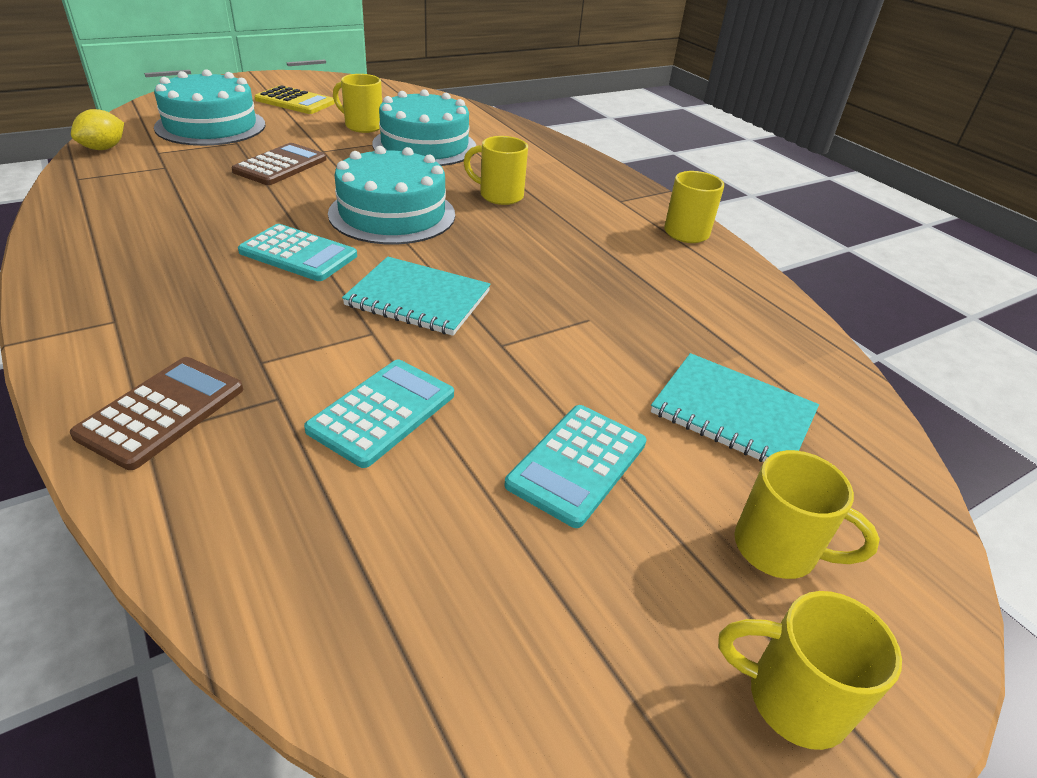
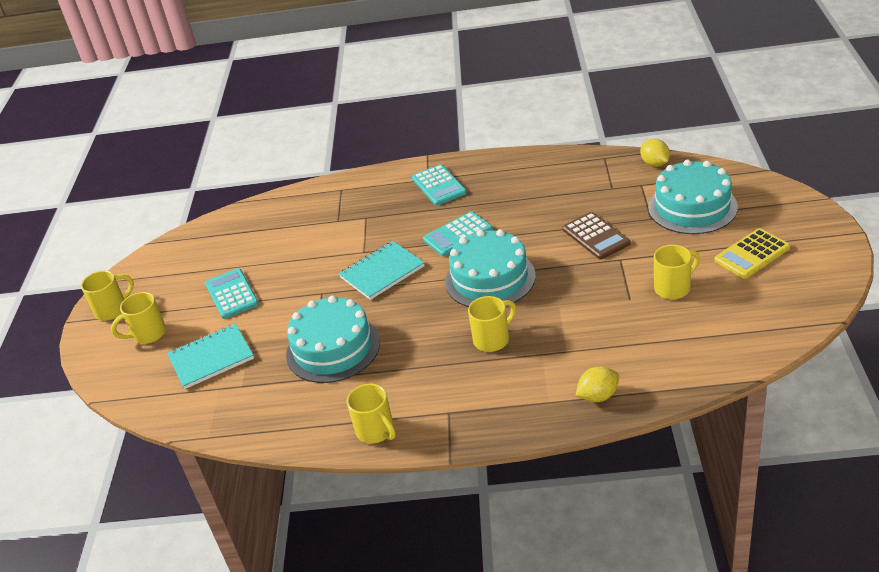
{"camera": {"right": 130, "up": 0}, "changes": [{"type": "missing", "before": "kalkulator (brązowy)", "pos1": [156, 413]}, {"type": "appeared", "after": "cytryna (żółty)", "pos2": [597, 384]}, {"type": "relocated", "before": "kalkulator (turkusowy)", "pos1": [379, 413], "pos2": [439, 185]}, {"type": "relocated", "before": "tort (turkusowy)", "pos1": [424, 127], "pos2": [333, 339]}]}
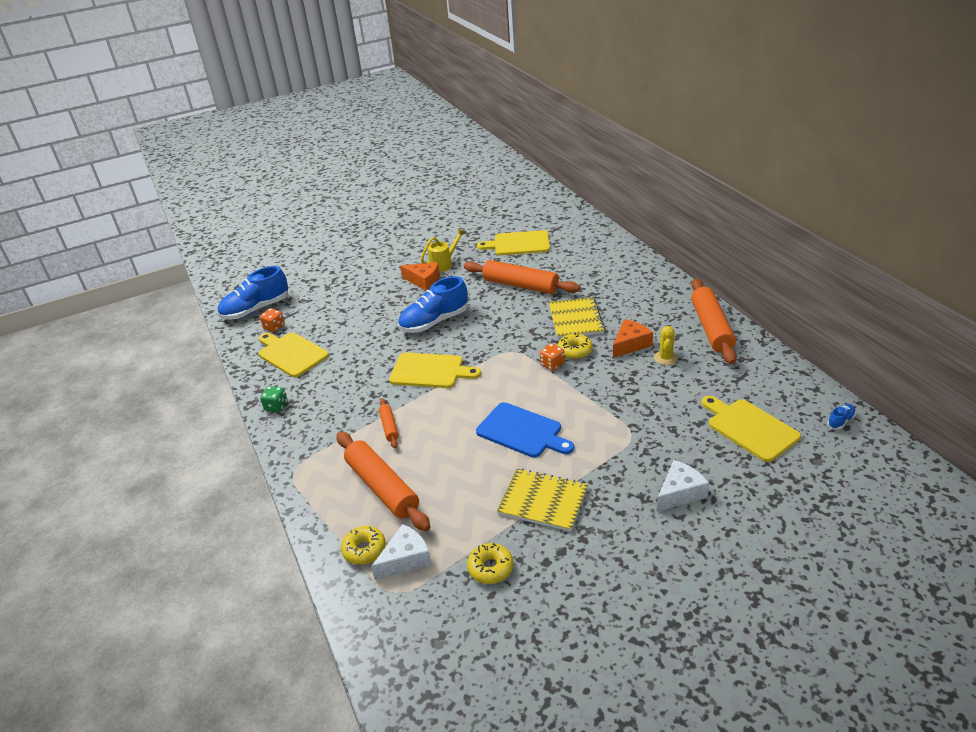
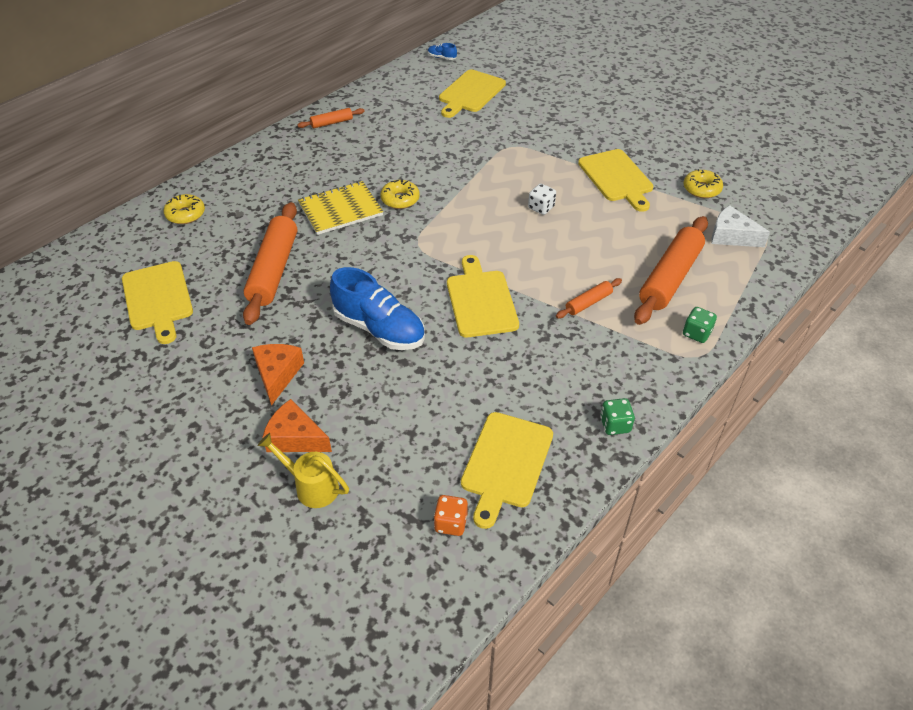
{"camera": {"right": -115, "up": 10}, "changes": [{"type": "missing", "before": "but (niebieski)", "pos1": [253, 293]}, {"type": "missing", "before": "kostka do gry (pomarańczowy)", "pos1": [552, 357]}, {"type": "missing", "before": "kaktus (żółty)", "pos1": [666, 345]}, {"type": "missing", "before": "ser (biały)", "pos1": [682, 486]}, {"type": "appeared", "after": "kostka do gry (zielony)", "pos2": [700, 325]}, {"type": "relocated", "before": "donut (żółty)", "pos1": [363, 545], "pos2": [184, 209]}, {"type": "relocated", "before": "konewka (żółty)", "pos1": [443, 250], "pos2": [303, 470]}, {"type": "relocated", "before": "ser (pomarańczowy)", "pos1": [633, 338], "pos2": [297, 425]}, {"type": "exchanged", "before": "deska do krojenia (niebieski)", "after": "kostka do gry (biały)", "pos1": [525, 430], "pos2": [542, 199]}, {"type": "exchanged", "before": "zeszyt (żółty)", "after": "deska do krojenia (żółty)", "pos1": [542, 500], "pos2": [615, 180]}, {"type": "size", "before": "wałek do ciasta (pomarańczowy)", "pos1": [714, 321], "pos2": [331, 118], "scale": 0.48}]}
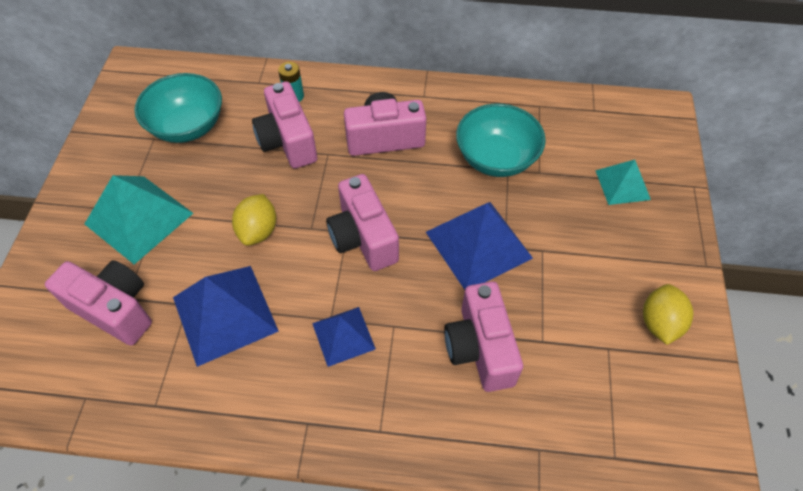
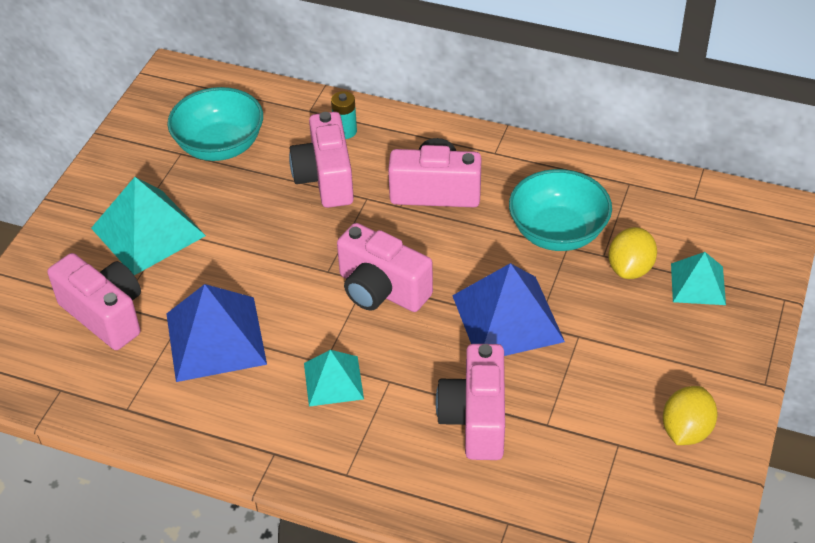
{"camera": {"right": 15, "up": -10}, "changes": [{"type": "relocated", "before": "cytryna (żółty)", "pos1": [254, 220], "pos2": [632, 253]}, {"type": "colour", "before": "piramida (niebieski)", "after": "piramida (turkusowy)", "pos1": [344, 337], "pos2": [334, 378]}, {"type": "spun", "before": "aparat fotograficzny (różowy)", "pos1": [362, 222], "pos2": [385, 267], "turn": -45}]}
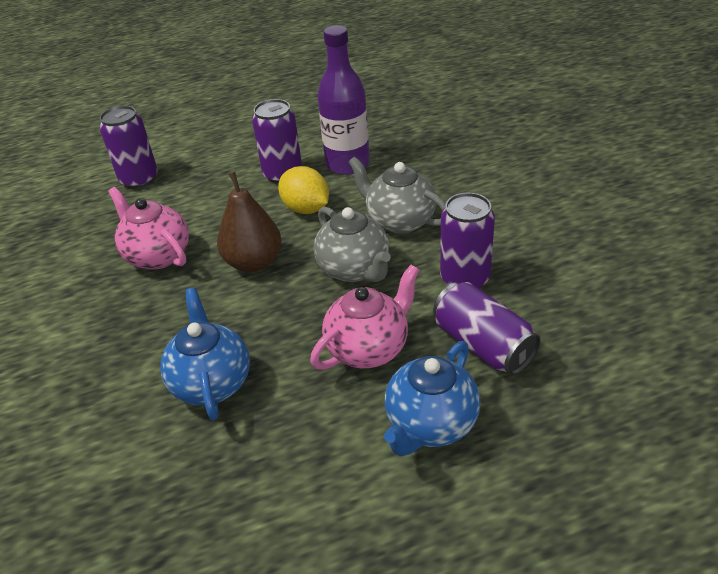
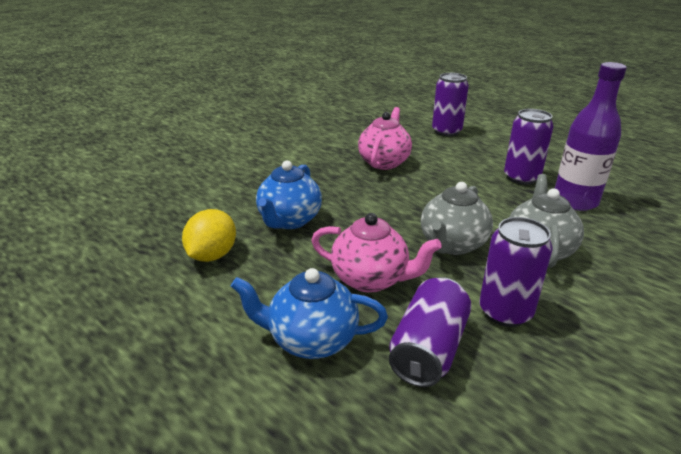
{"camera": {"right": 60, "up": -10}, "changes": [{"type": "missing", "before": "gruszka (brązowy)", "pos1": [249, 221]}, {"type": "relocated", "before": "cytryna (żółty)", "pos1": [303, 190], "pos2": [209, 235]}, {"type": "spun", "before": "imbryk (niebieski)", "pos1": [205, 354], "pos2": [289, 195], "turn": 150}]}
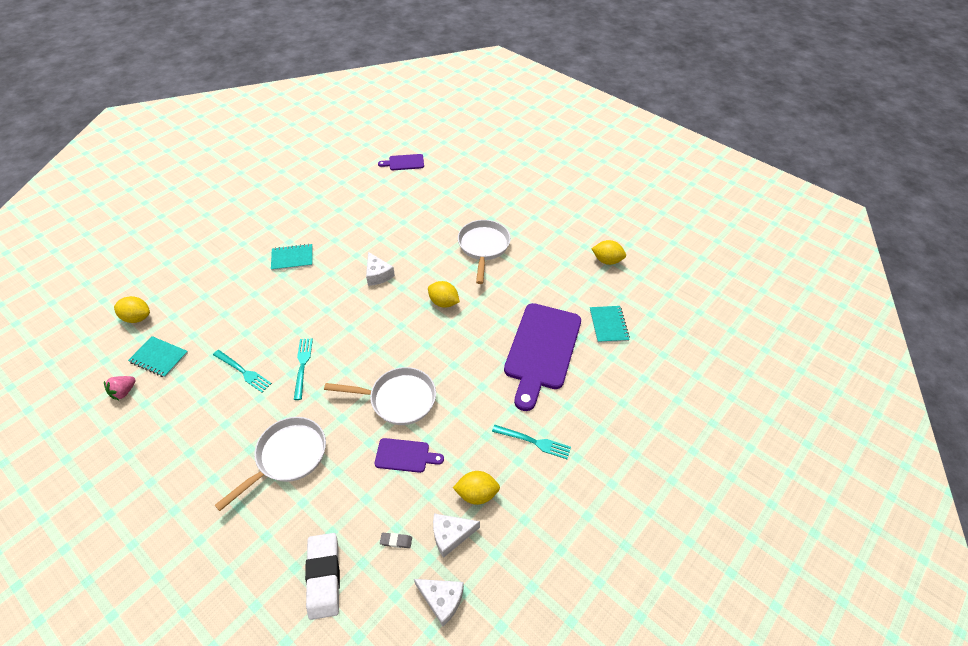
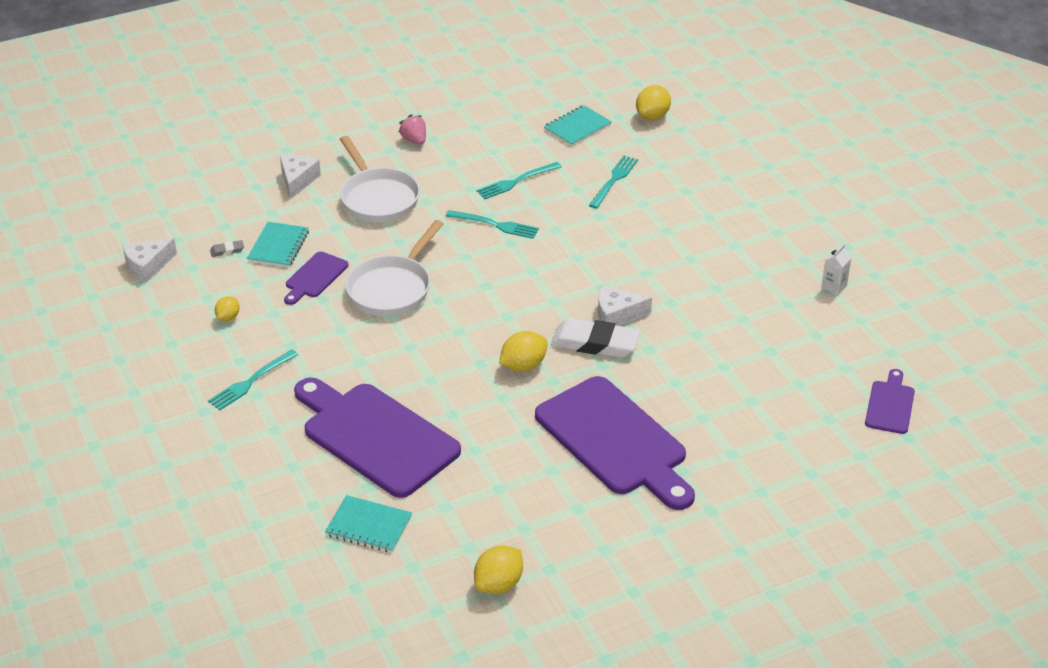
{"camera": {"right": 115, "up": -10}, "changes": [{"type": "appeared", "after": "widelec (turkusowy)", "pos2": [613, 182]}, {"type": "appeared", "after": "karton mleka (biały)", "pos2": [836, 269]}, {"type": "relocated", "before": "truskawka (różowy)", "pos1": [120, 388], "pos2": [412, 129]}, {"type": "relocated", "before": "zeszyt (turkusowy)", "pos1": [292, 257], "pos2": [278, 245]}, {"type": "relocated", "before": "gumka do mazania (biały)", "pos1": [322, 576], "pos2": [595, 338]}, {"type": "relocated", "before": "ser (biały)", "pos1": [456, 535], "pos2": [300, 177]}, {"type": "exchanged", "before": "patelnia (biały)", "after": "deska do krojenia (fioletowy)", "pos1": [484, 252], "pos2": [615, 443]}, {"type": "spun", "before": "gumka do mazania (szary)", "pos1": [396, 540], "pos2": [227, 248], "turn": 45}, {"type": "size", "before": "cytryna (żółty)", "pos1": [476, 488], "pos2": [227, 308], "scale": 0.61}]}
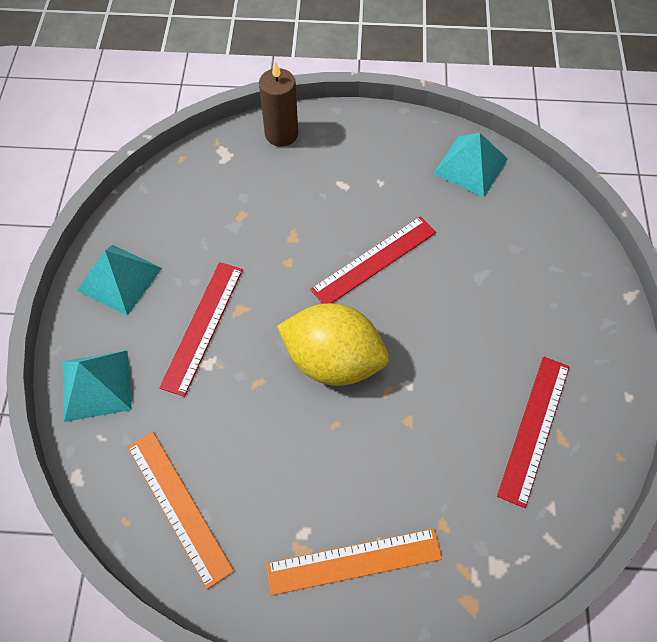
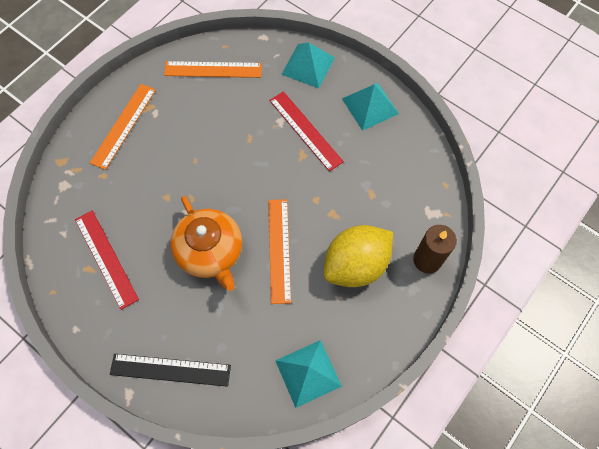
{"camera": {"right": 125, "up": 5}, "changes": [{"type": "appeared", "after": "linijka (czarny)", "pos2": [170, 370]}, {"type": "appeared", "after": "imbryk (pomarańczowy)", "pos2": [206, 243]}, {"type": "relocated", "before": "cytryna (żółty)", "pos1": [333, 344], "pos2": [358, 256]}, {"type": "colour", "before": "linijka (czerwony)", "after": "linijka (pomarańczowy)", "pos1": [373, 260], "pos2": [279, 251]}]}
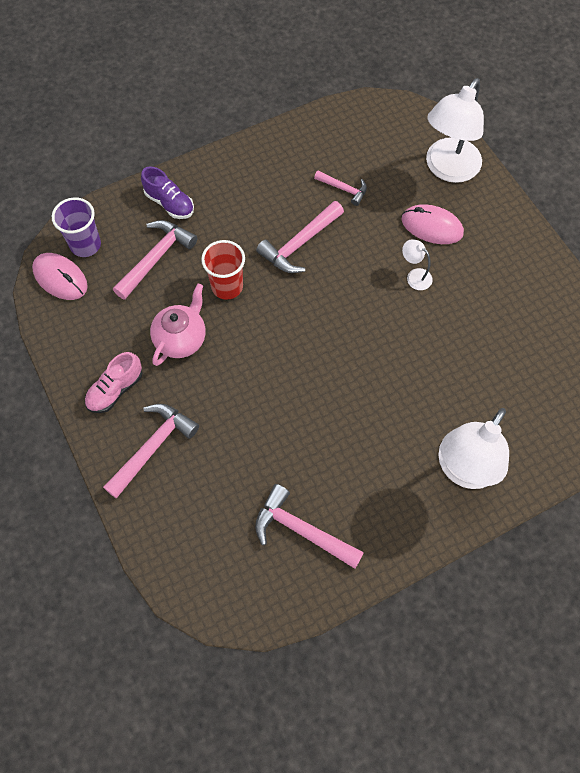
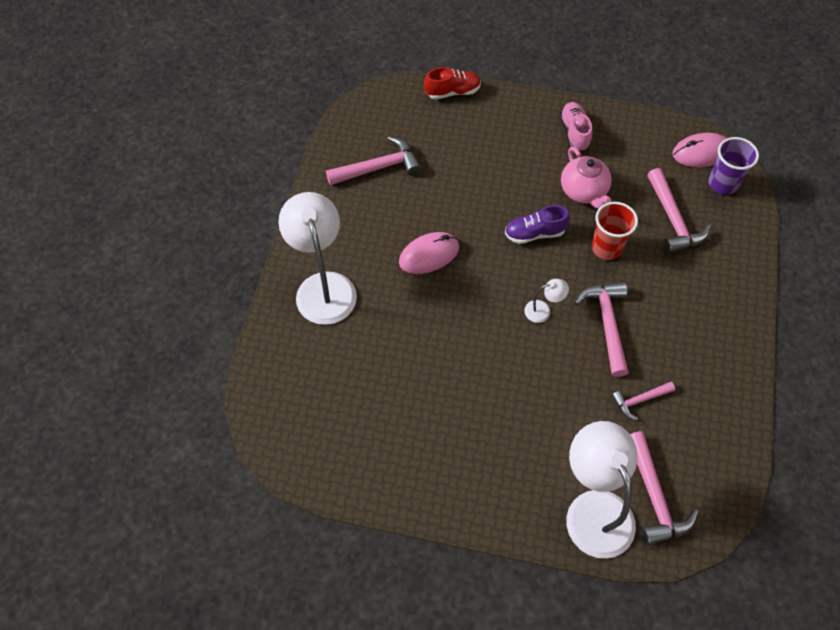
{"camera": {"right": 130, "up": -5}, "changes": [{"type": "appeared", "after": "but (czerwony)", "pos2": [452, 83]}, {"type": "relocated", "before": "młotek (różowy)", "pos1": [151, 451], "pos2": [664, 488]}, {"type": "relocated", "before": "but (fioletowy)", "pos1": [167, 192], "pos2": [537, 224]}, {"type": "relocated", "before": "myszka (różowy)", "pos1": [432, 224], "pos2": [429, 253]}, {"type": "relocated", "before": "lampka (biały)", "pos1": [417, 264], "pos2": [546, 301]}]}
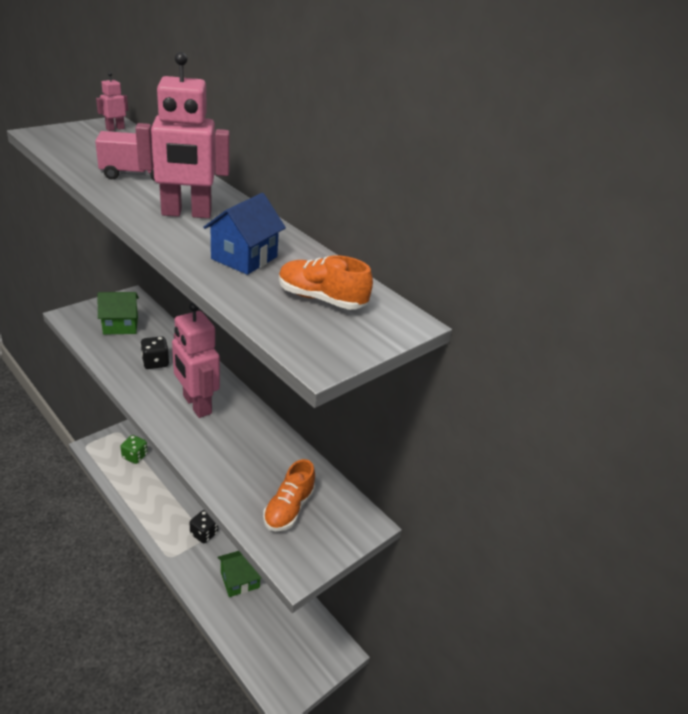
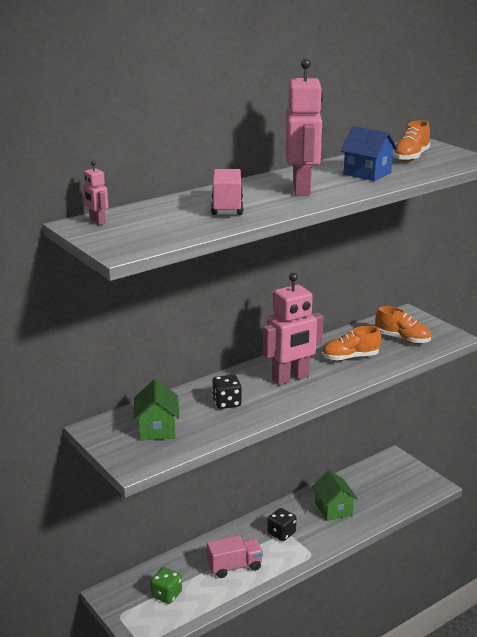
{"camera": {"right": -80, "up": -10}, "changes": [{"type": "appeared", "after": "ciężarówka (różowy)", "pos2": [235, 556]}, {"type": "appeared", "after": "but (pomarańczowy)", "pos2": [351, 343]}]}
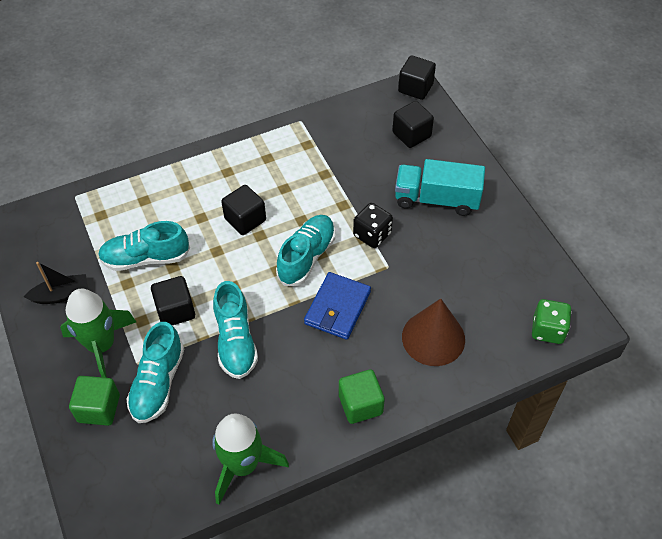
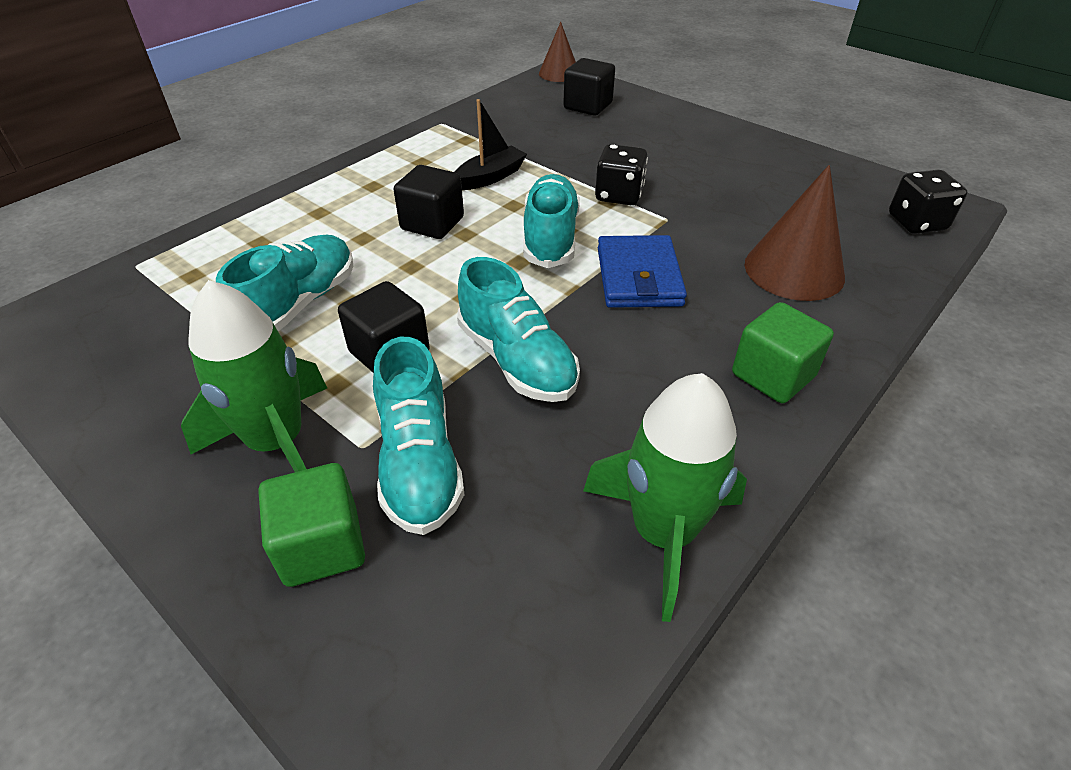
{"camera": {"right": -25, "up": -10}, "changes": [{"type": "missing", "before": "ciężarówka (turkusowy)", "pos1": [440, 187]}, {"type": "relocated", "before": "łódka (czarny)", "pos1": [56, 283], "pos2": [491, 144]}, {"type": "exchanged", "before": "sześcian (czarny)", "after": "stożek (brązowy)", "pos1": [417, 78], "pos2": [557, 52]}, {"type": "colour", "before": "kostka do gry (zielony)", "after": "kostka do gry (czarny)", "pos1": [552, 321], "pos2": [928, 202]}, {"type": "spun", "before": "but (turkusowy)", "pos1": [144, 246], "pos2": [284, 283], "turn": 150}]}
